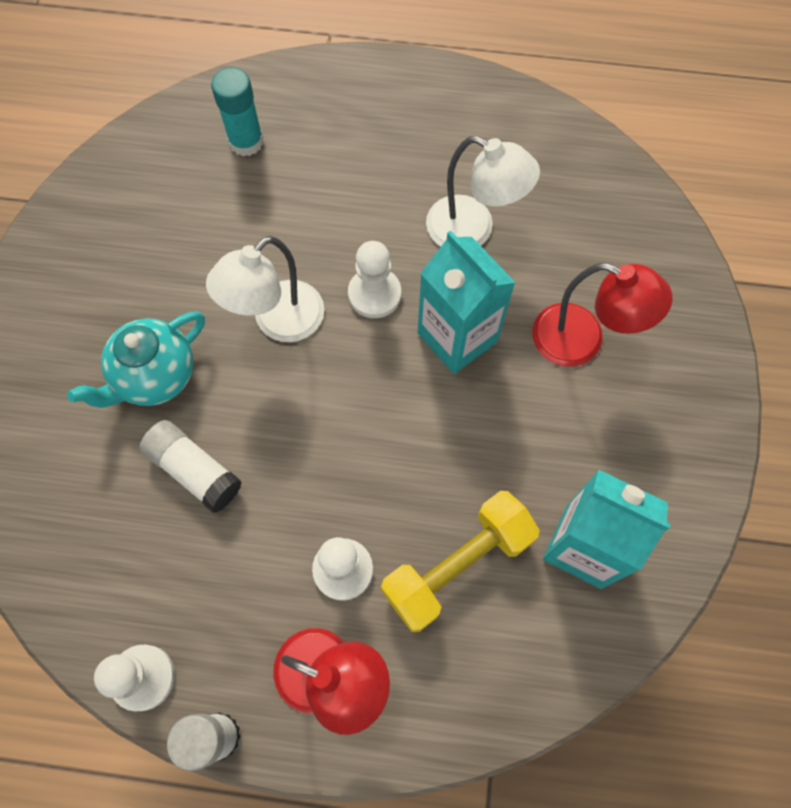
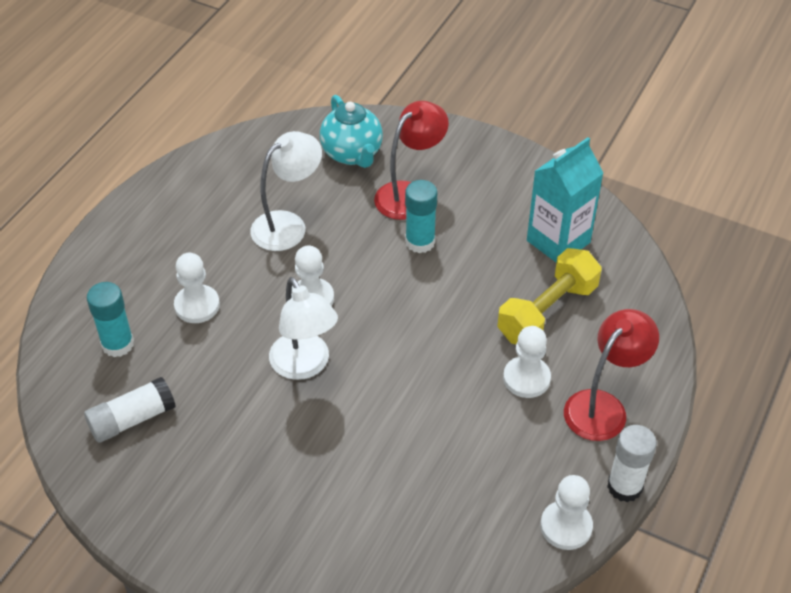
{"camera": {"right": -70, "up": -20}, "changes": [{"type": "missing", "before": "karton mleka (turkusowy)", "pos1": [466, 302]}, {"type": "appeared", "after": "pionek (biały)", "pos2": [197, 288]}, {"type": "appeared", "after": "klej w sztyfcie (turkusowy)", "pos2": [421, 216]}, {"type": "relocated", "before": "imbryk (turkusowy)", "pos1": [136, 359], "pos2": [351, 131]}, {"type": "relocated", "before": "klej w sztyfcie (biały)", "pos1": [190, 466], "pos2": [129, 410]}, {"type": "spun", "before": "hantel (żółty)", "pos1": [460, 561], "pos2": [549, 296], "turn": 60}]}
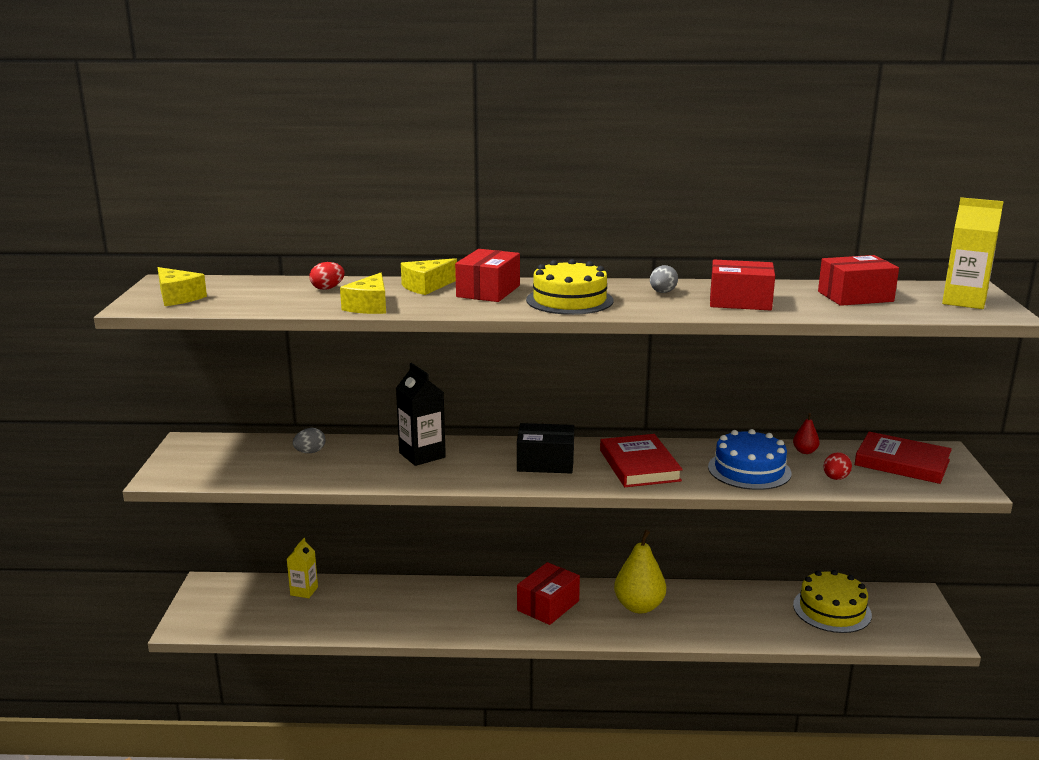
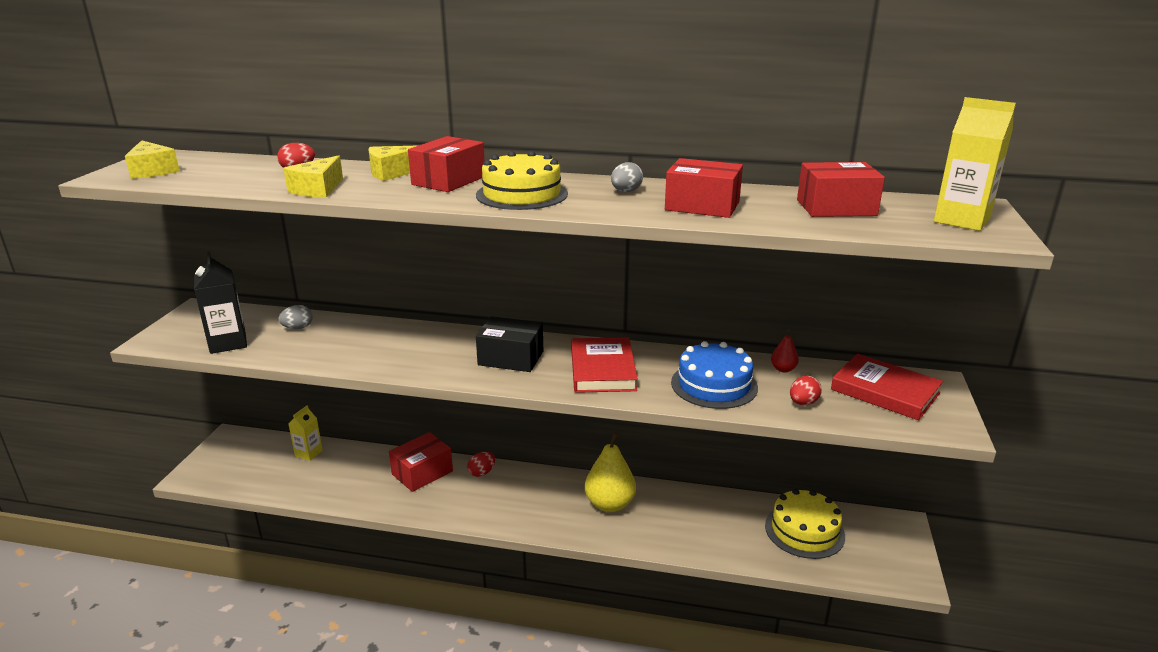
{"camera": {"right": 10, "up": 5}, "changes": [{"type": "appeared", "after": "jajko (czerwony)", "pos2": [481, 464]}, {"type": "relocated", "before": "karton mleka (czarny)", "pos1": [421, 414], "pos2": [220, 302]}, {"type": "relocated", "before": "pudełko (czerwony)", "pos1": [548, 593], "pos2": [421, 462]}]}
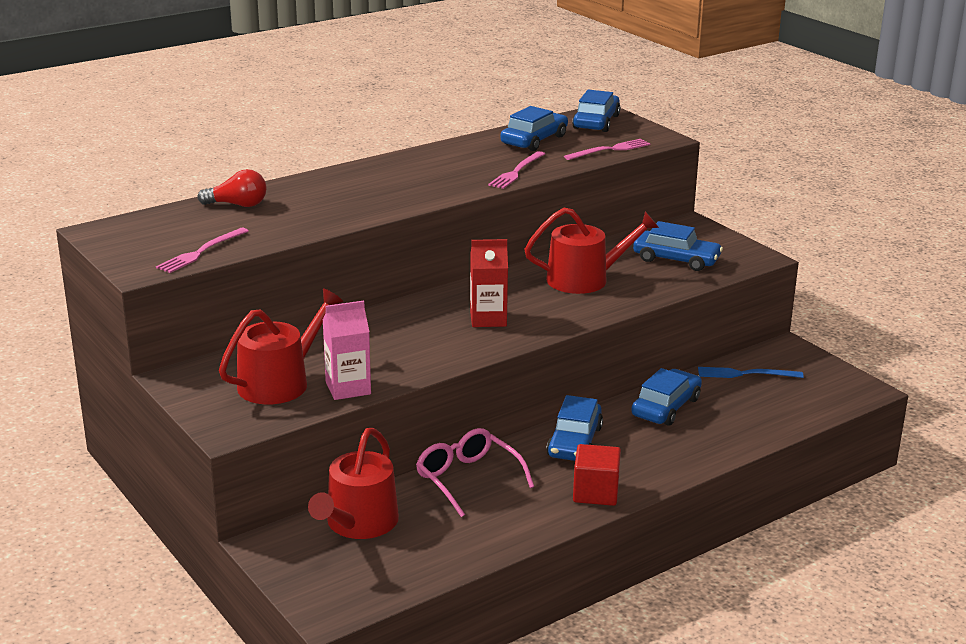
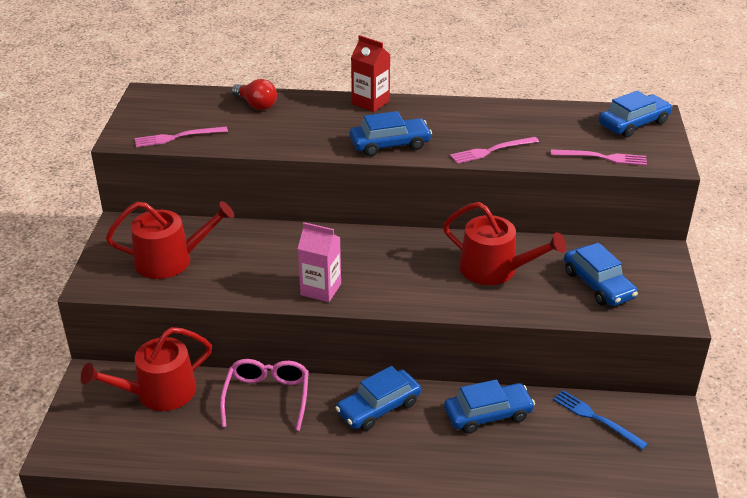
{"camera": {"right": 40, "up": 10}, "changes": [{"type": "missing", "before": "sześcian (czerwony)", "pos1": [597, 475]}, {"type": "relocated", "before": "karton mleka (różowy)", "pos1": [347, 350], "pos2": [319, 262]}, {"type": "relocated", "before": "karton mleka (czerwony)", "pos1": [489, 283], "pos2": [370, 73]}, {"type": "relocated", "before": "samochód (niebieski)", "pos1": [534, 128], "pos2": [391, 133]}]}
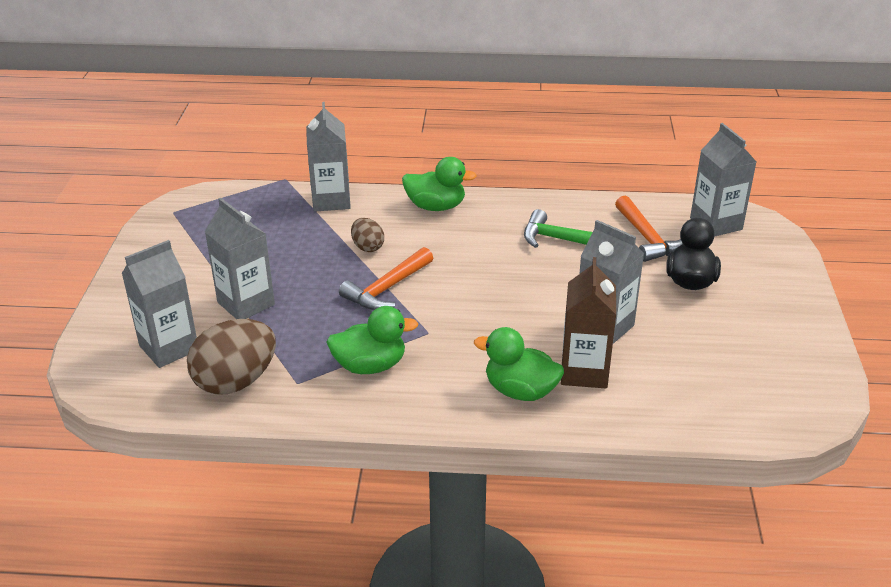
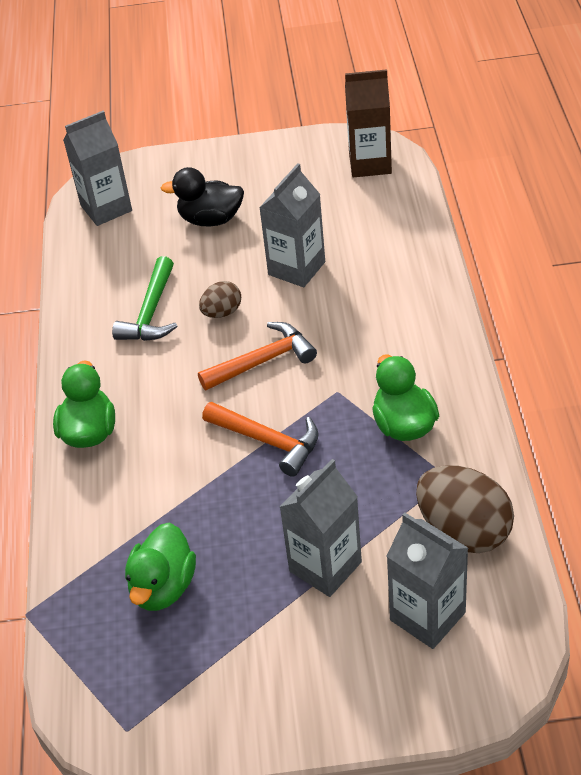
{"camera": {"right": -95, "up": 10}, "changes": [{"type": "missing", "before": "karton mleka (szary)", "pos1": [328, 157]}, {"type": "relocated", "before": "jajko (brązowy)", "pos1": [367, 235], "pos2": [220, 299]}, {"type": "relocated", "before": "kaczka (zielony)", "pos1": [519, 364], "pos2": [160, 566]}, {"type": "relocated", "before": "karton mleka (brązowy)", "pos1": [588, 322], "pos2": [368, 123]}, {"type": "relocated", "before": "młotek (pomarańczowy)", "pos1": [649, 228], "pos2": [257, 356]}]}
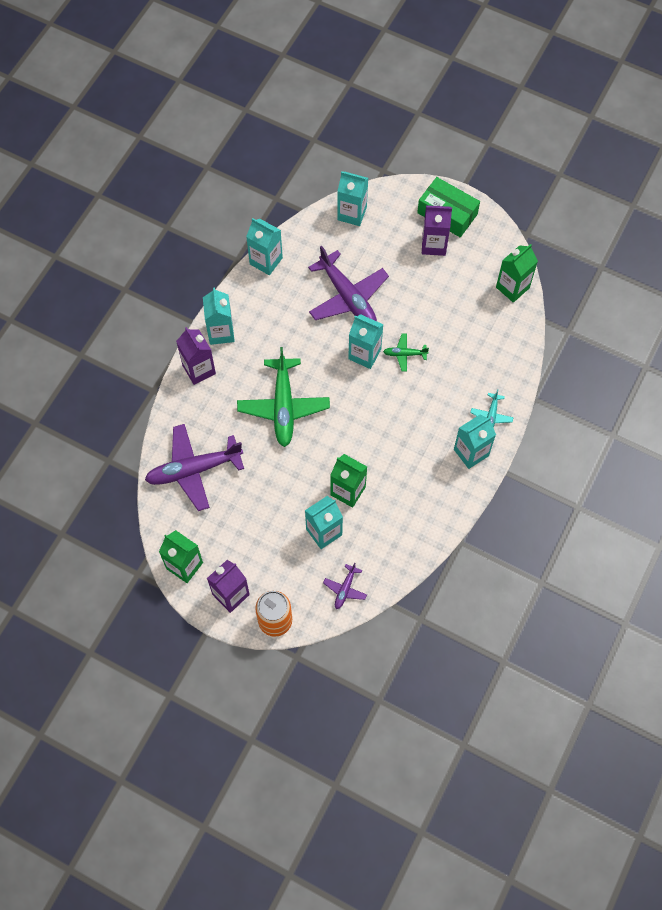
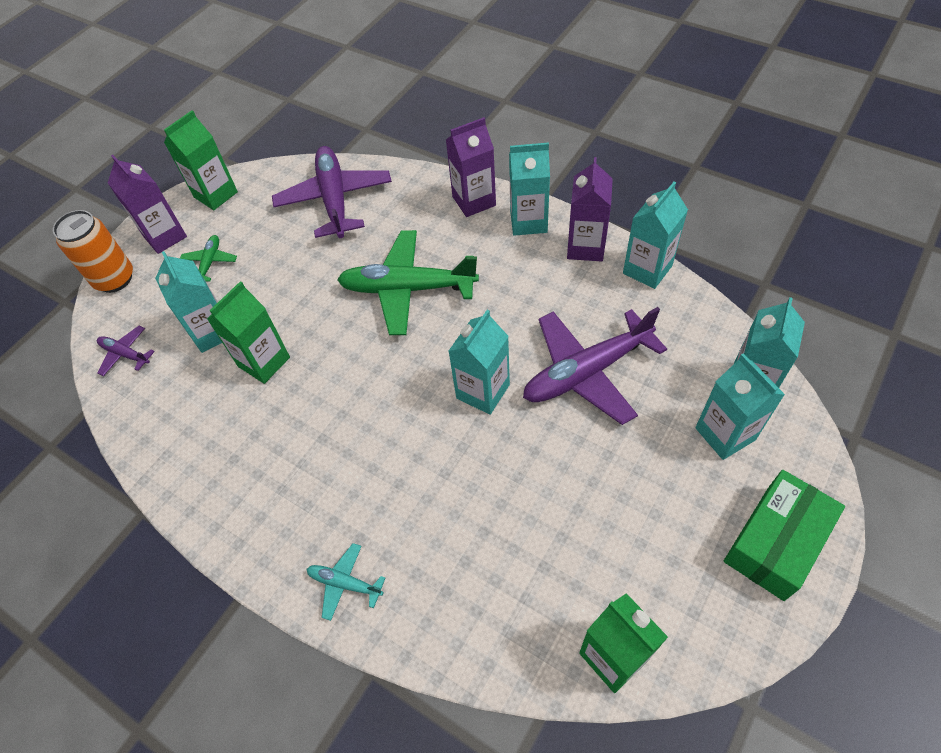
{"camera": {"right": 100, "up": -10}, "changes": [{"type": "relocated", "before": "samolot (zielony)", "pos1": [406, 352], "pos2": [208, 258]}, {"type": "relocated", "before": "karton mleka (fioletowy)", "pos1": [437, 230], "pos2": [590, 209]}, {"type": "relocated", "before": "karton mleka (turkusowy)", "pos1": [475, 441], "pos2": [740, 406]}]}
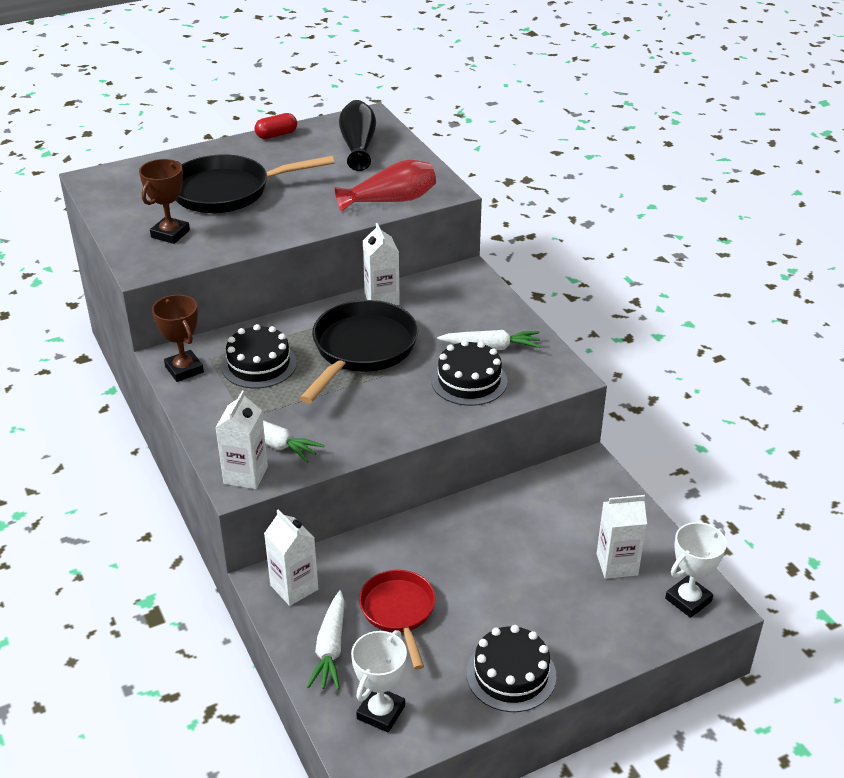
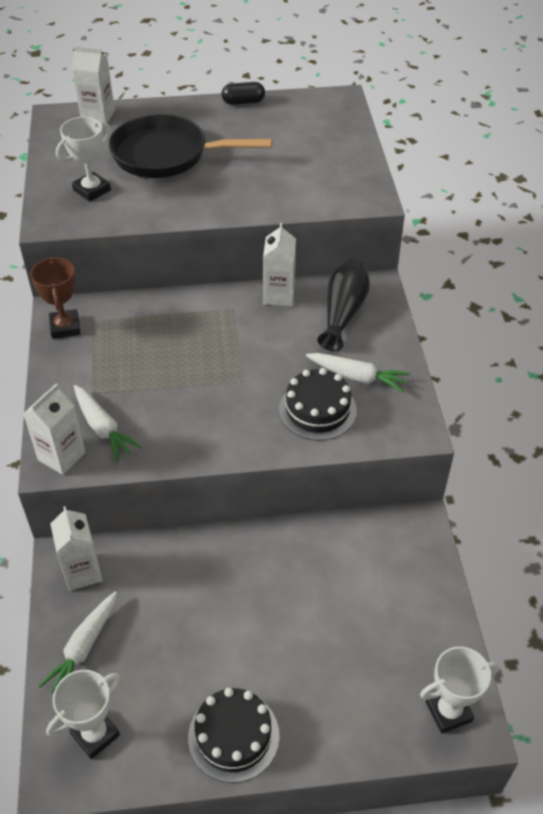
{"camera": {"right": 20, "up": 10}, "changes": [{"type": "missing", "before": "tort (czarny)", "pos1": [259, 356]}, {"type": "missing", "before": "patelnia (czarny)", "pos1": [359, 352]}, {"type": "missing", "before": "wazon (czerwony)", "pos1": [385, 186]}, {"type": "missing", "before": "patelnia (czerwony)", "pos1": [397, 620]}, {"type": "relocated", "before": "wazon (czarny)", "pos1": [357, 135], "pos2": [343, 305]}, {"type": "relocated", "before": "karton mleka (biały)", "pos1": [622, 537], "pos2": [93, 84]}, {"type": "colour", "before": "puchar (brązowy)", "after": "puchar (biały)", "pos1": [164, 201], "pos2": [83, 159]}, {"type": "colour", "before": "kapsułka (czerwony)", "after": "kapsułka (czarny)", "pos1": [276, 126], "pos2": [243, 93]}]}
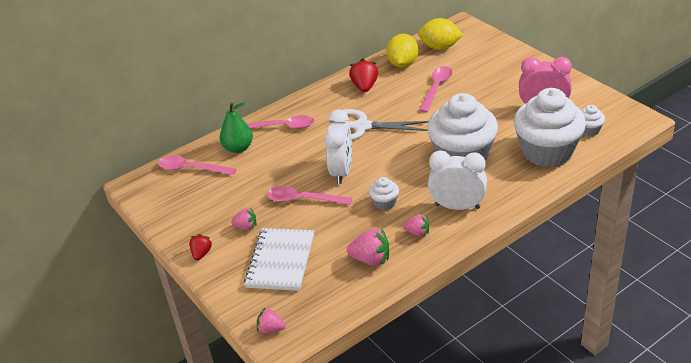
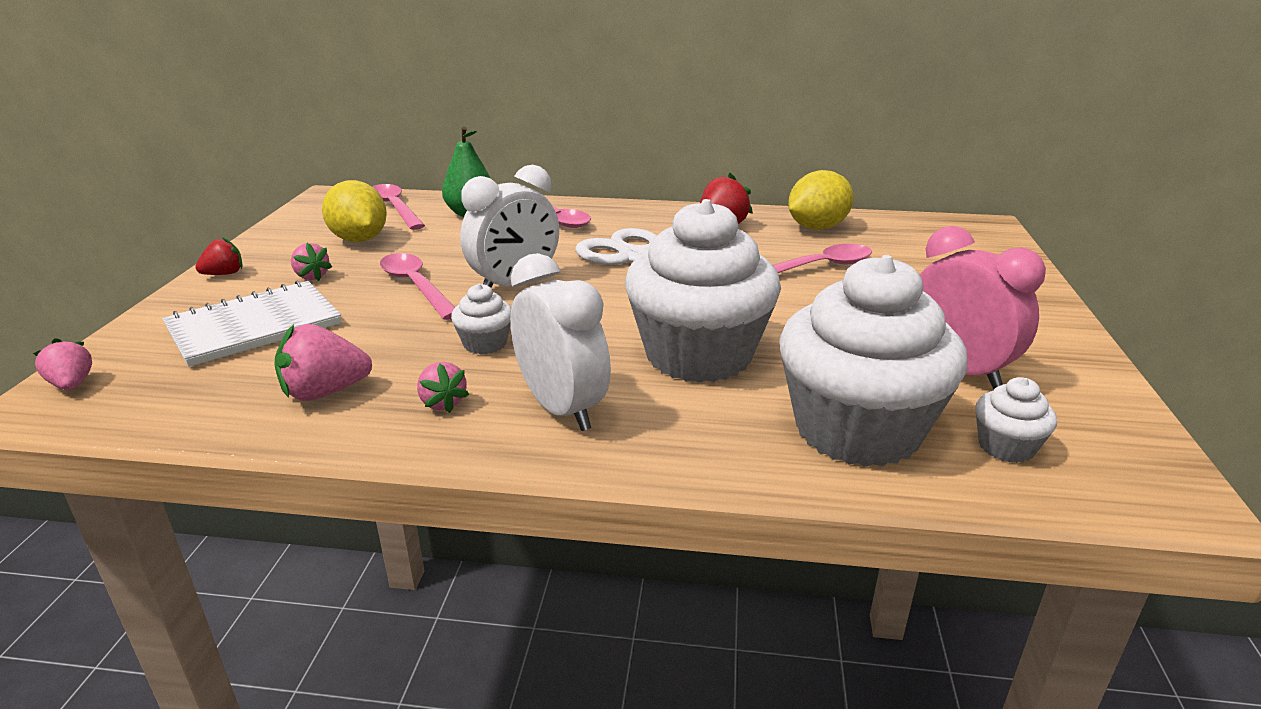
{"camera": {"right": 40, "up": -10}, "changes": [{"type": "relocated", "before": "cytryna (żółty)", "pos1": [440, 34], "pos2": [354, 211]}, {"type": "spun", "before": "truskawka (różowy)", "pos1": [368, 247], "pos2": [323, 362], "turn": 105}]}
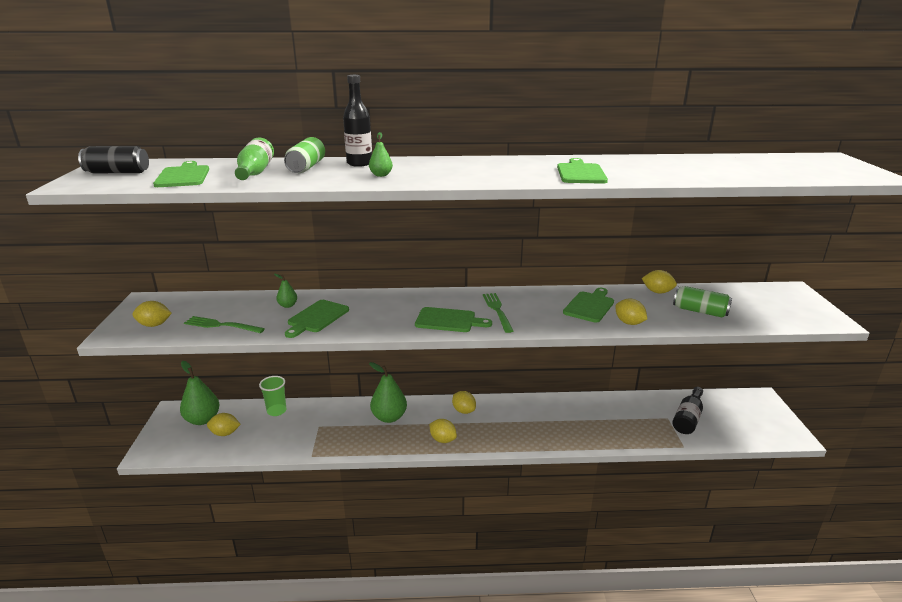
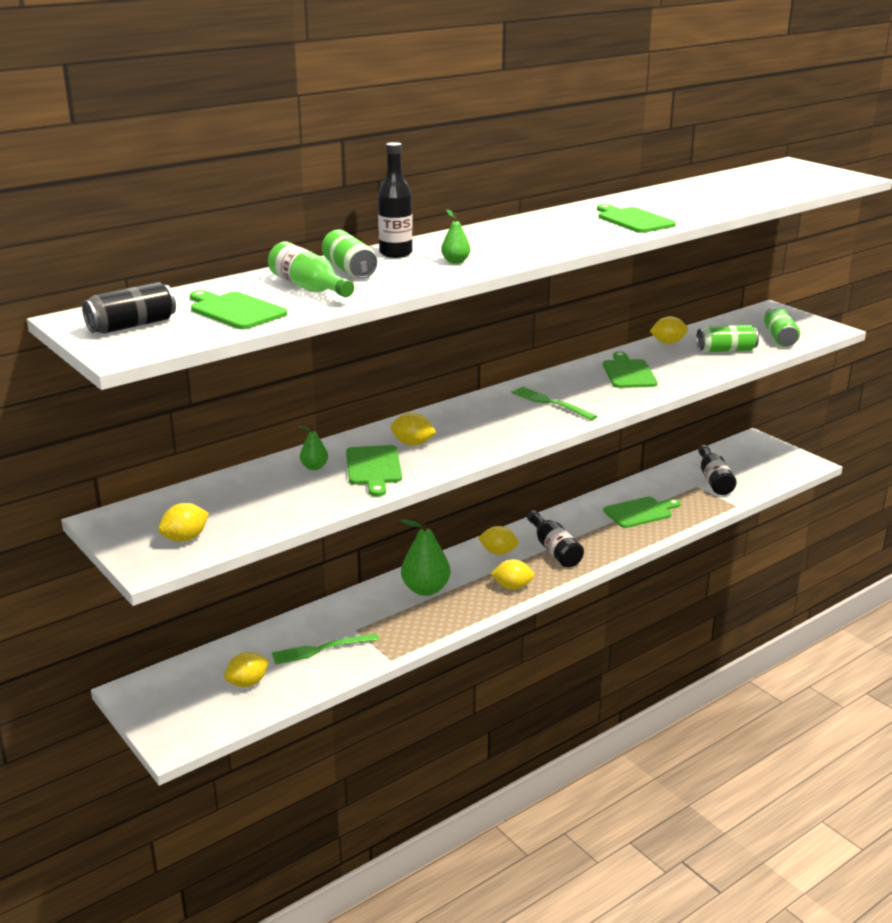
{"camera": {"right": -35, "up": 0}, "changes": [{"type": "missing", "before": "gruszka (zielony)", "pos1": [199, 393]}, {"type": "missing", "before": "szklanka (zielony)", "pos1": [273, 396]}, {"type": "appeared", "after": "butelka (czarny)", "pos2": [555, 538]}, {"type": "appeared", "after": "puszka (zielony)", "pos2": [782, 327]}, {"type": "relocated", "before": "widelec (zielony)", "pos1": [224, 324], "pos2": [325, 648]}, {"type": "relocated", "before": "deska do krojenia (zielony)", "pos1": [453, 319], "pos2": [642, 512]}, {"type": "relocated", "before": "cytryna (żółty)", "pos1": [631, 311], "pos2": [413, 429]}]}
